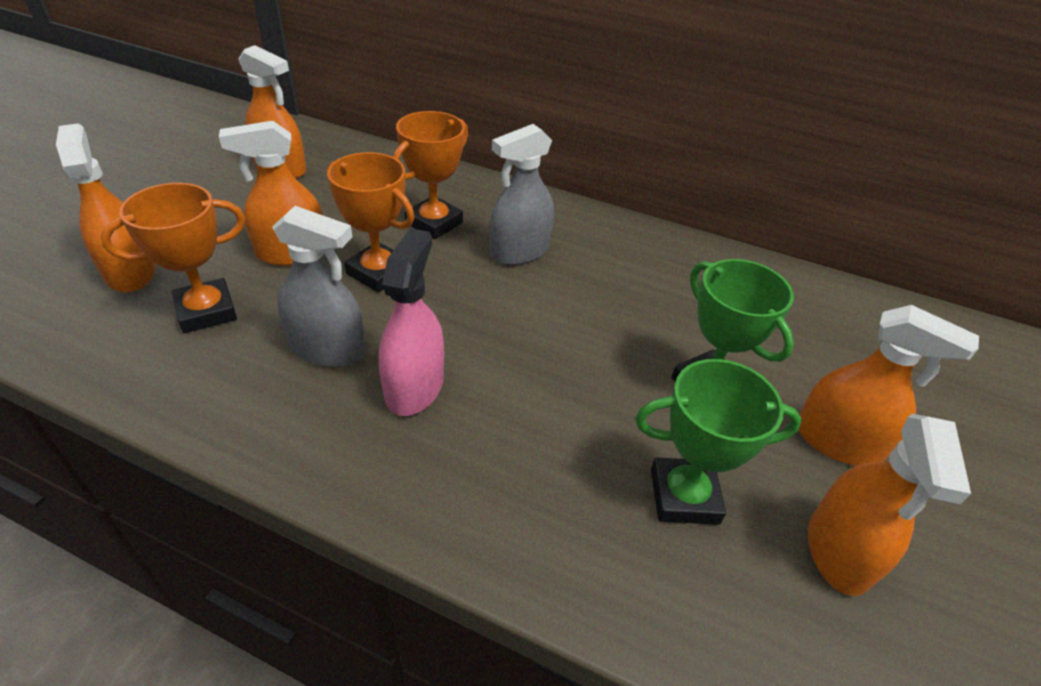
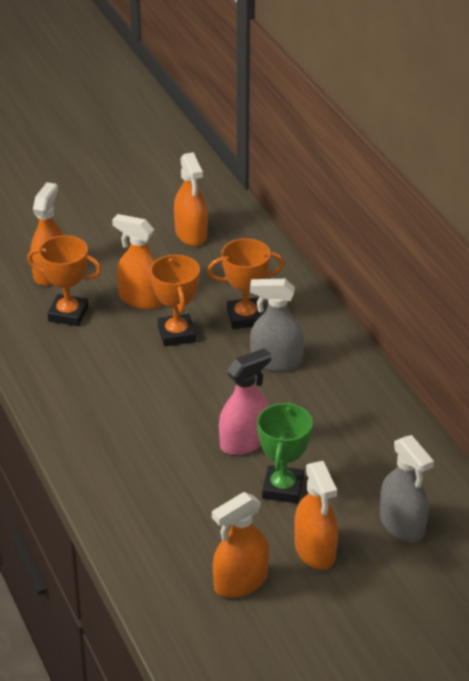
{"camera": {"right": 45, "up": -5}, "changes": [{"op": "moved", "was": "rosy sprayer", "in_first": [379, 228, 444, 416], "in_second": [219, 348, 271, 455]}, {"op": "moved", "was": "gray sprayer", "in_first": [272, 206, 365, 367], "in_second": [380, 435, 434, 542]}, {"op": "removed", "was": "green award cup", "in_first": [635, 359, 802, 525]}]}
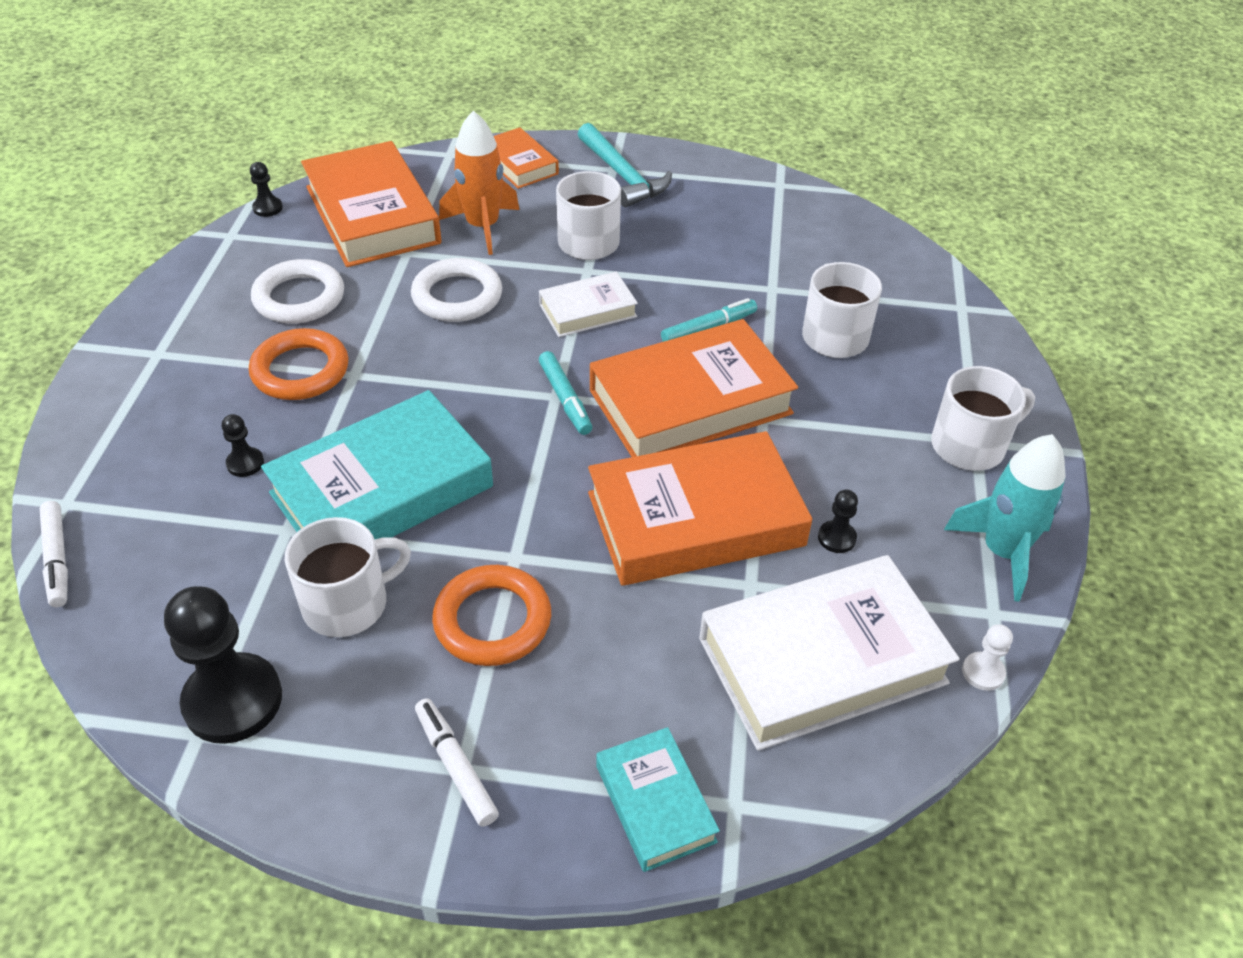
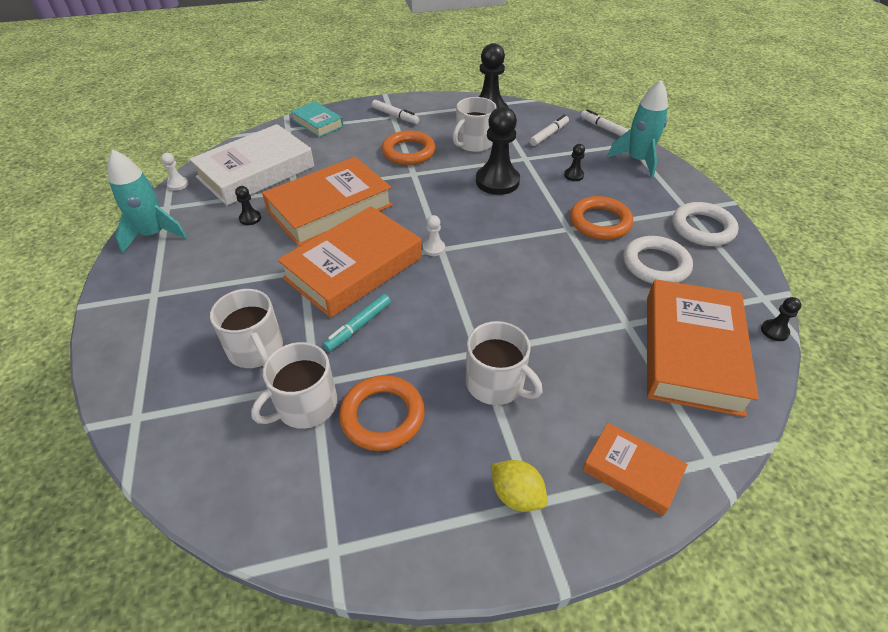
{"camera": {"right": 160, "up": 0}, "changes": [{"op": "moved", "was": "pure white coffee mug", "in_first": [931, 366, 1035, 471], "in_second": [251, 342, 337, 429]}, {"op": "added", "now": "orange-coloured ring", "in_second": [339, 375, 425, 451]}, {"op": "replaced", "was": "aqua marker", "now": "pure white pawn", "in_first": [539, 351, 592, 435], "in_second": [423, 215, 445, 256]}, {"op": "replaced", "was": "aqua hardback", "now": "black pawn", "in_first": [261, 390, 493, 539], "in_second": [476, 107, 520, 195]}, {"op": "replaced", "was": "aqua carpenter's hammer", "now": "bright yellow lemon", "in_first": [578, 123, 672, 207], "in_second": [491, 460, 548, 511]}, {"op": "added", "now": "pure white marker", "in_second": [529, 115, 569, 146]}, {"op": "added", "now": "aqua toy rocket", "in_second": [607, 80, 668, 178]}, {"op": "turned", "was": "orange-coloured hardback", "in_first": [301, 141, 442, 267], "in_second": [647, 279, 759, 417], "clockwise": 60}, {"op": "moved", "was": "pure white ring", "in_first": [411, 258, 502, 322], "in_second": [672, 202, 739, 246]}, {"op": "removed", "was": "orange-coloured toy rocket", "in_first": [439, 111, 520, 255]}, {"op": "removed", "was": "pure white hardback", "in_first": [539, 272, 638, 337]}]}
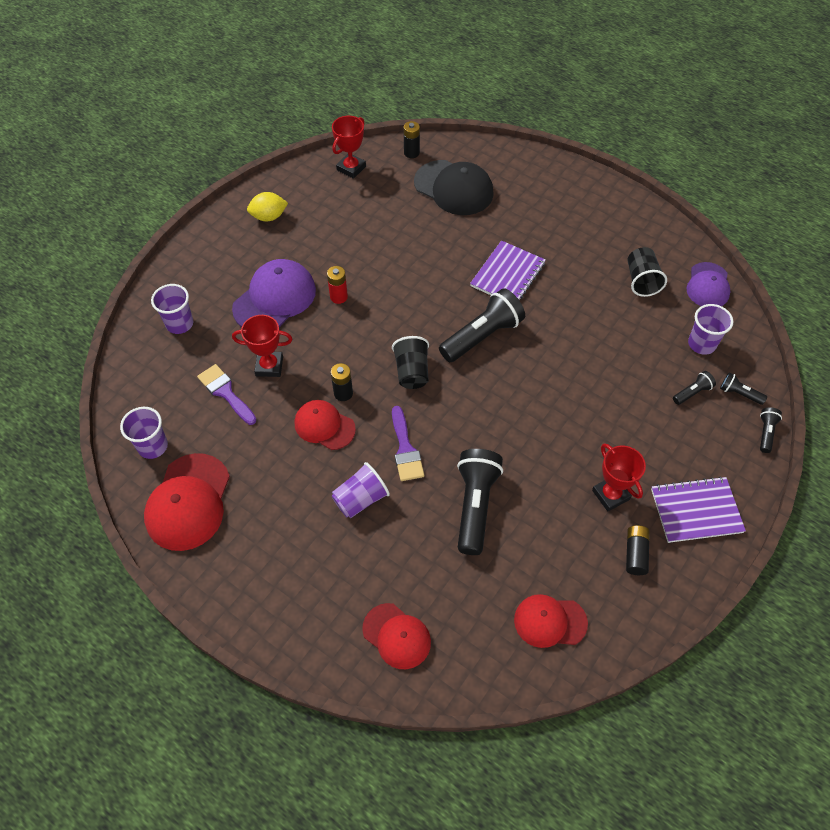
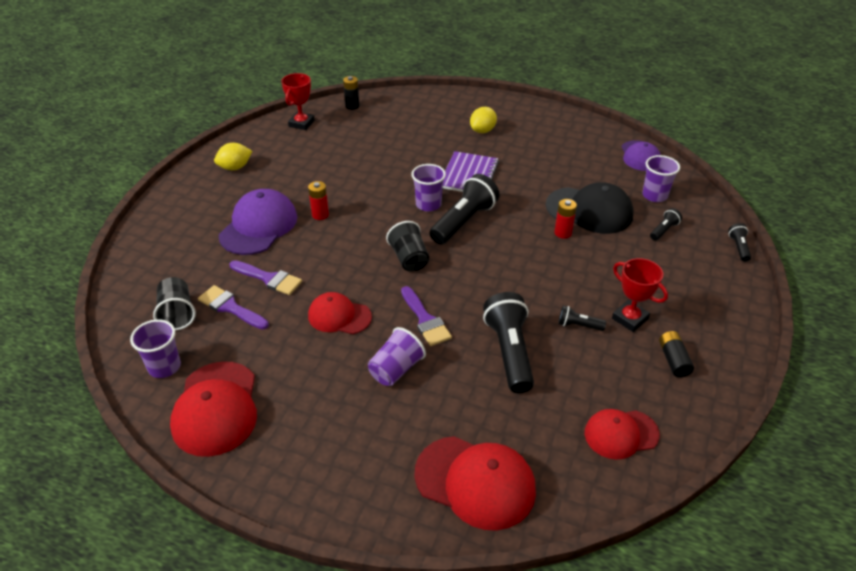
{"camera": {"right": -15, "up": -15}, "changes": [{"op": "moved", "was": "black cup", "in_first": [627, 247, 667, 297], "in_second": [153, 277, 196, 330]}, {"op": "replaced", "was": "red award cup", "now": "purple brush", "in_first": [232, 315, 292, 377], "in_second": [229, 260, 302, 295]}, {"op": "moved", "was": "purple cup", "in_first": [151, 284, 193, 334], "in_second": [411, 164, 446, 211]}, {"op": "resized", "was": "red cap", "in_first": [362, 603, 431, 669], "in_second": [414, 436, 536, 531], "ratio": 1.57}, {"op": "added", "now": "bright yellow lemon", "in_second": [470, 107, 497, 133]}, {"op": "moved", "was": "black cap", "in_first": [414, 160, 494, 215], "in_second": [546, 182, 634, 234]}, {"op": "added", "now": "red power cell", "in_second": [554, 199, 577, 239]}, {"op": "moved", "was": "black torch", "in_first": [720, 373, 767, 405], "in_second": [558, 306, 606, 331]}, {"op": "removed", "was": "black power cell", "in_first": [331, 363, 353, 401]}, {"op": "removed", "was": "purple notebook", "in_first": [651, 476, 746, 543]}]}
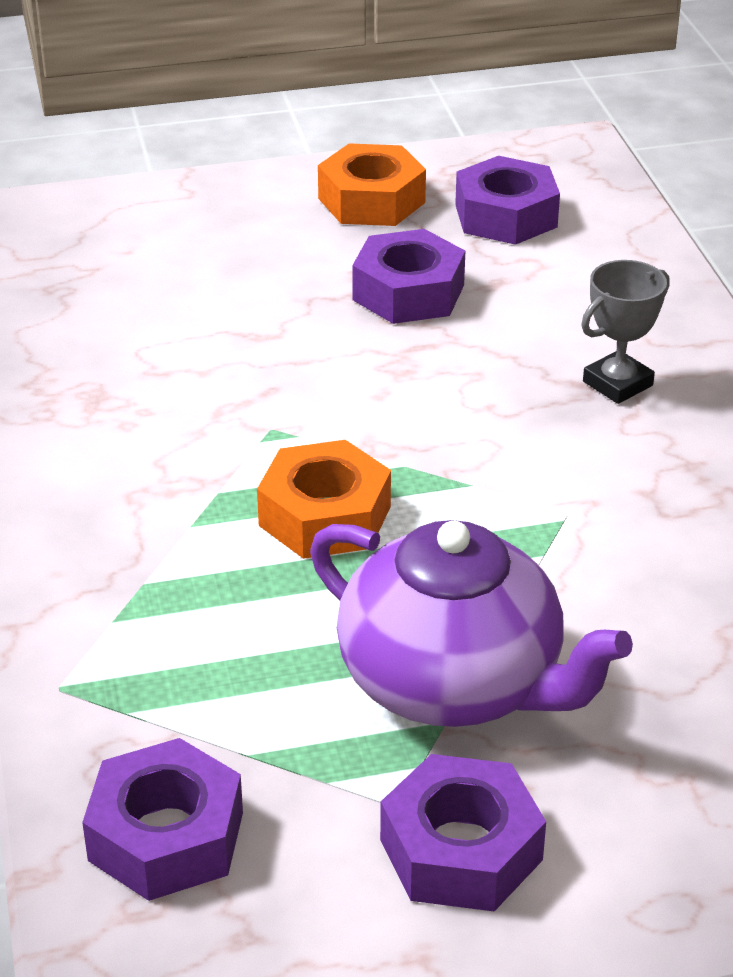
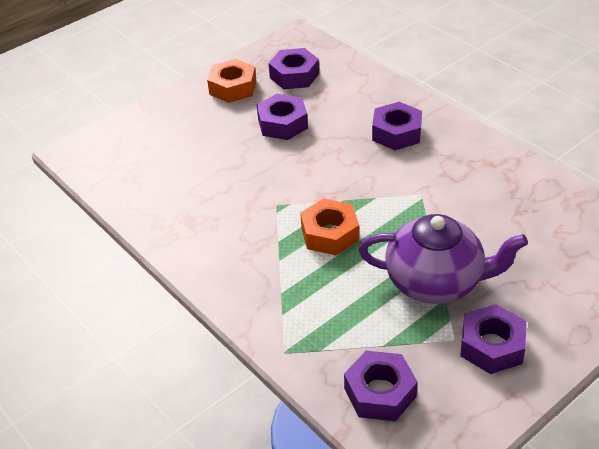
{"camera": {"right": -25, "up": 5}, "changes": [{"op": "replaced", "was": "gray award cup", "now": "purple hexagon nut", "in_first": [581, 260, 670, 404], "in_second": [372, 102, 422, 150]}]}
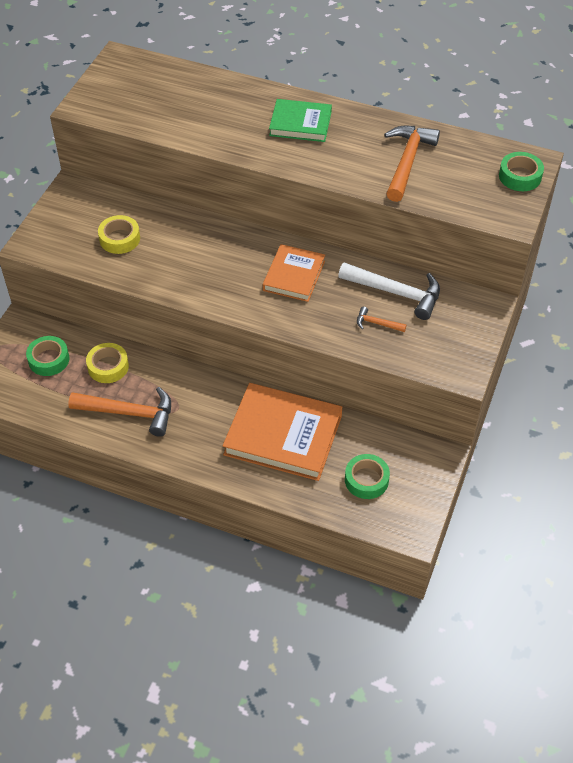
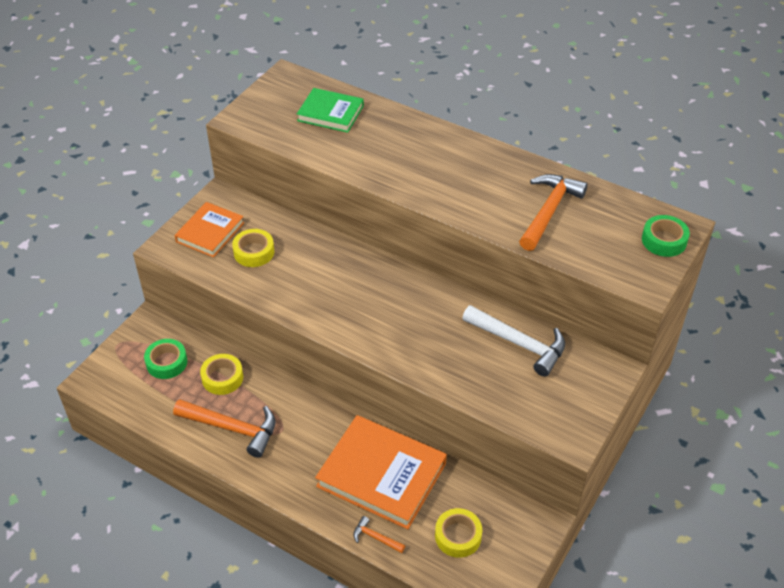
{"camera": {"right": 10, "up": -5}, "changes": [{"op": "moved", "was": "orange-coloured hardback", "in_first": [263, 244, 325, 302], "in_second": [175, 202, 244, 257]}, {"op": "moved", "was": "green hardback", "in_first": [269, 99, 332, 142], "in_second": [297, 88, 364, 133]}, {"op": "moved", "was": "orange-coloured carpenter's hammer", "in_first": [357, 306, 407, 332], "in_second": [353, 516, 405, 553]}, {"op": "recoloured", "was": "green tape", "now": "bright yellow tape", "in_first": [345, 454, 390, 499], "in_second": [435, 508, 482, 558]}]}
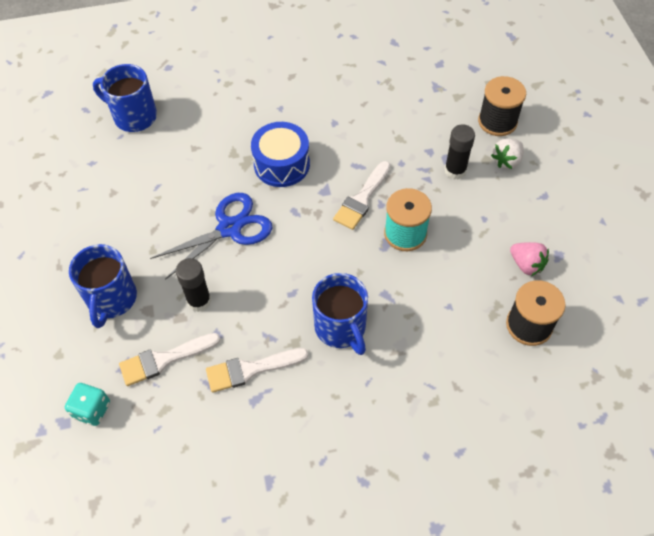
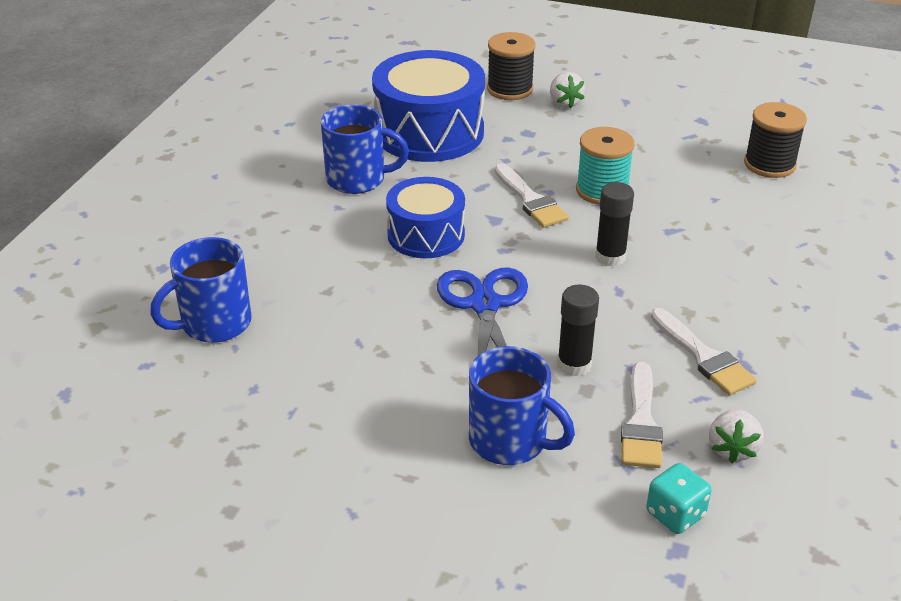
{"camera": {"right": -60, "up": -20}, "changes": [{"op": "moved", "was": "royal blue coffee mug", "in_first": [312, 273, 368, 355], "in_second": [321, 105, 409, 194]}, {"op": "added", "now": "royal blue drum", "in_second": [372, 50, 485, 162]}, {"op": "moved", "was": "black glue", "in_first": [444, 124, 475, 180], "in_second": [595, 182, 634, 267]}, {"op": "turned", "was": "pure white brush", "in_first": [206, 348, 309, 393], "in_second": [651, 308, 757, 395], "clockwise": -45}, {"op": "added", "now": "pure white toy strawberry", "in_second": [709, 409, 764, 463]}, {"op": "removed", "was": "rosy toy strawberry", "in_first": [510, 242, 549, 276]}]}
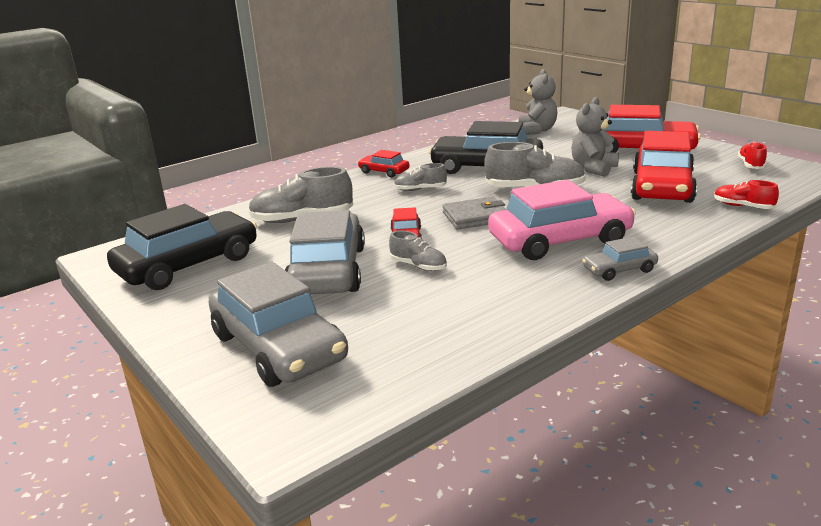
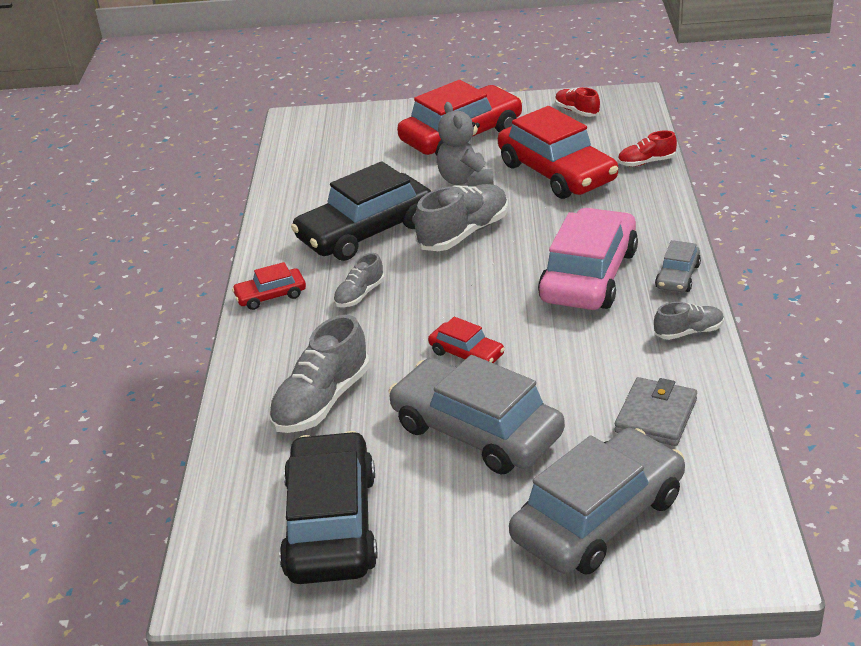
{"camera": {"right": -50, "up": 10}, "changes": [{"op": "turned", "was": "gray automobile", "in_first": [208, 262, 348, 387], "in_second": [509, 428, 685, 575], "clockwise": -45}, {"op": "moved", "was": "gray card wallet", "in_first": [443, 197, 507, 229], "in_second": [615, 377, 697, 446]}, {"op": "moved", "was": "gray shoe", "in_first": [389, 231, 447, 271], "in_second": [654, 302, 724, 340]}, {"op": "removed", "was": "gray stuffed bear", "in_first": [519, 69, 557, 135]}]}
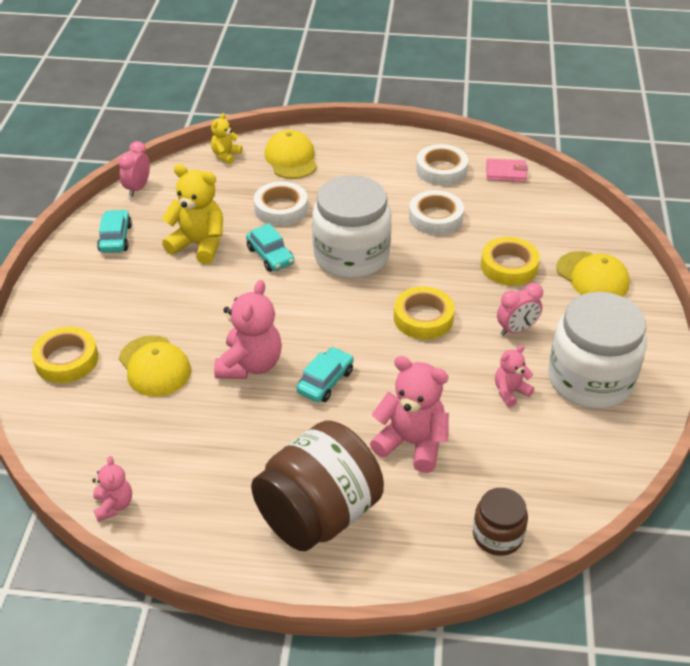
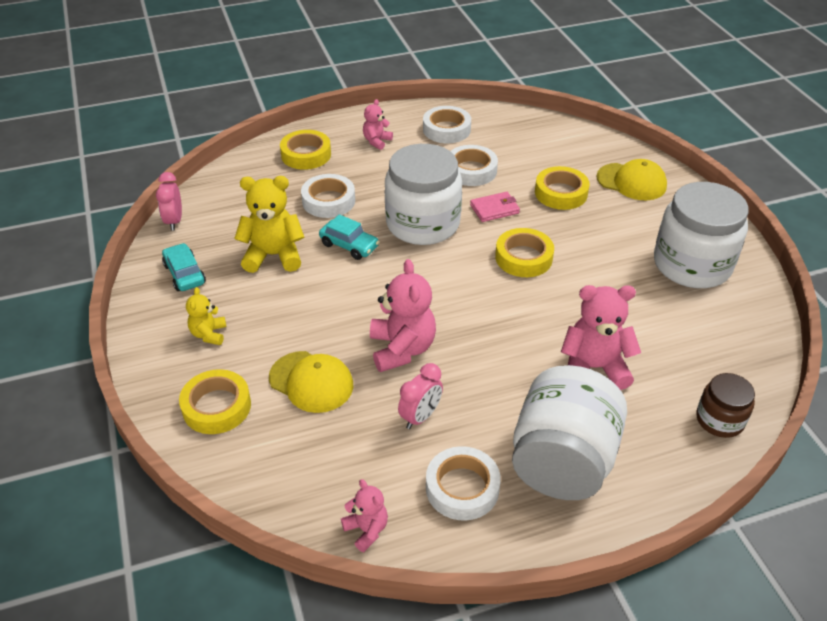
{"camera": {"right": -25, "up": 0}, "changes": [{"op": "moved", "was": "bright yellow stuffed bear", "in_first": [211, 113, 242, 164], "in_second": [186, 287, 226, 345]}, {"op": "replaced", "was": "bright yellow cap", "now": "bright yellow tape", "in_first": [264, 130, 317, 179], "in_second": [280, 130, 331, 170]}, {"op": "moved", "was": "rosy stuffed bear", "in_first": [495, 345, 534, 407], "in_second": [363, 99, 393, 150]}, {"op": "moved", "was": "rosy alarm clock", "in_first": [497, 283, 543, 336], "in_second": [398, 363, 443, 429]}, {"op": "added", "now": "pure white tape", "in_second": [426, 446, 501, 521]}, {"op": "moved", "was": "rosy card wallet", "in_first": [486, 159, 528, 182], "in_second": [470, 192, 520, 222]}, {"op": "recoloured", "was": "brown jam jar", "now": "pure white jam jar", "in_first": [251, 420, 384, 551], "in_second": [512, 365, 627, 500]}, {"op": "removed", "was": "aqua automobile", "in_first": [296, 347, 354, 402]}]}
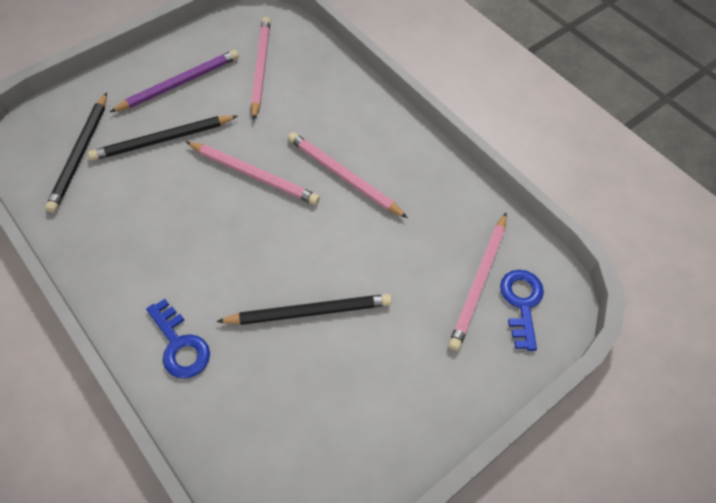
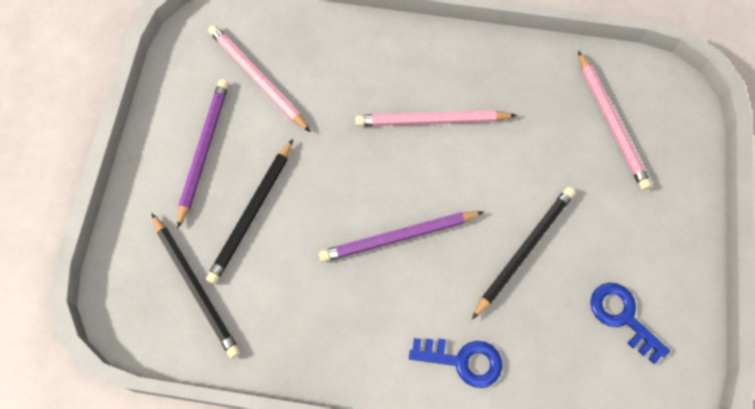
{"camera": {"right": -40, "up": 10}, "changes": [{"op": "added", "now": "purple wooden pencil", "in_second": [319, 211, 484, 262]}, {"op": "moved", "was": "royal blue key", "in_first": [500, 270, 544, 351], "in_second": [590, 283, 670, 364]}, {"op": "removed", "was": "rosy wooden pencil", "in_first": [186, 142, 320, 205]}]}
